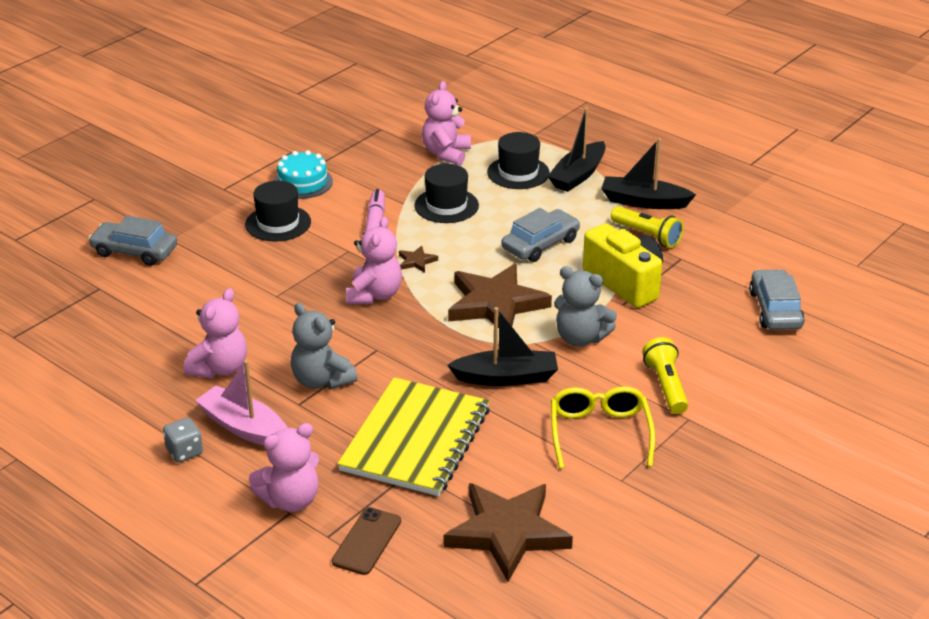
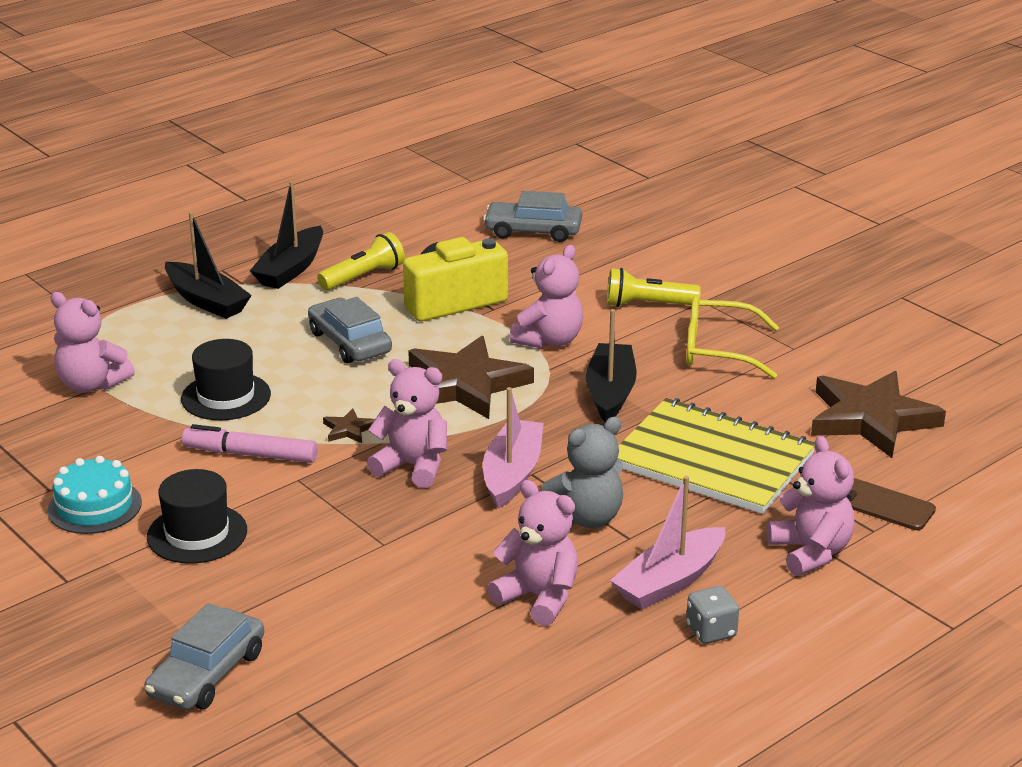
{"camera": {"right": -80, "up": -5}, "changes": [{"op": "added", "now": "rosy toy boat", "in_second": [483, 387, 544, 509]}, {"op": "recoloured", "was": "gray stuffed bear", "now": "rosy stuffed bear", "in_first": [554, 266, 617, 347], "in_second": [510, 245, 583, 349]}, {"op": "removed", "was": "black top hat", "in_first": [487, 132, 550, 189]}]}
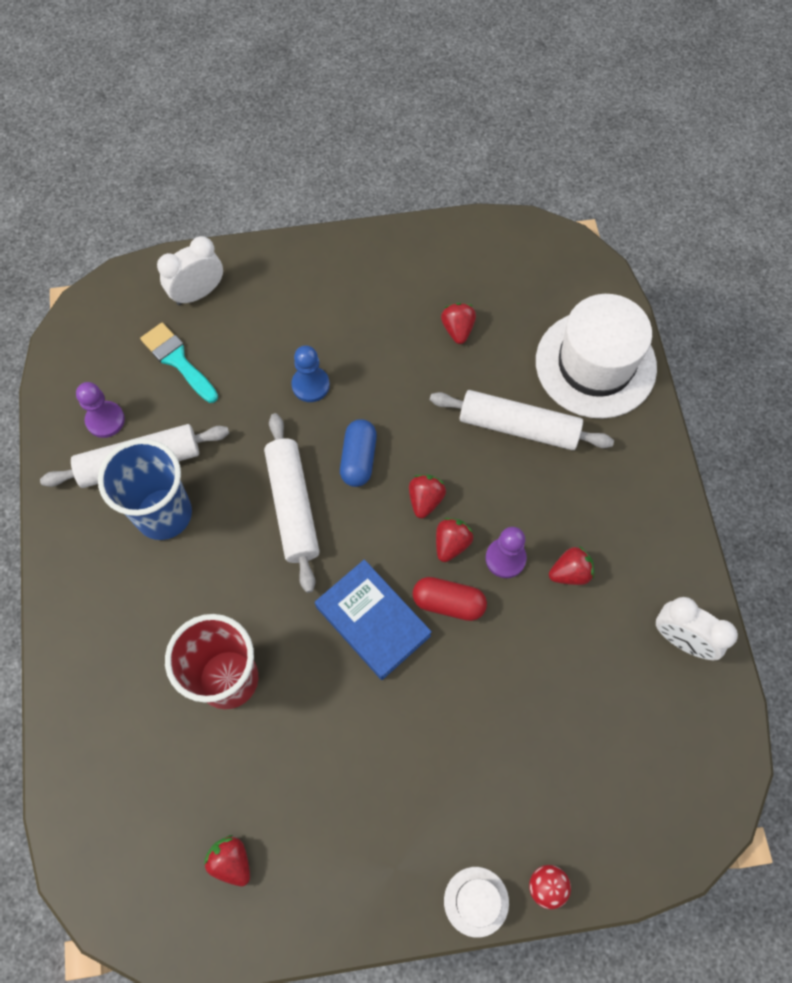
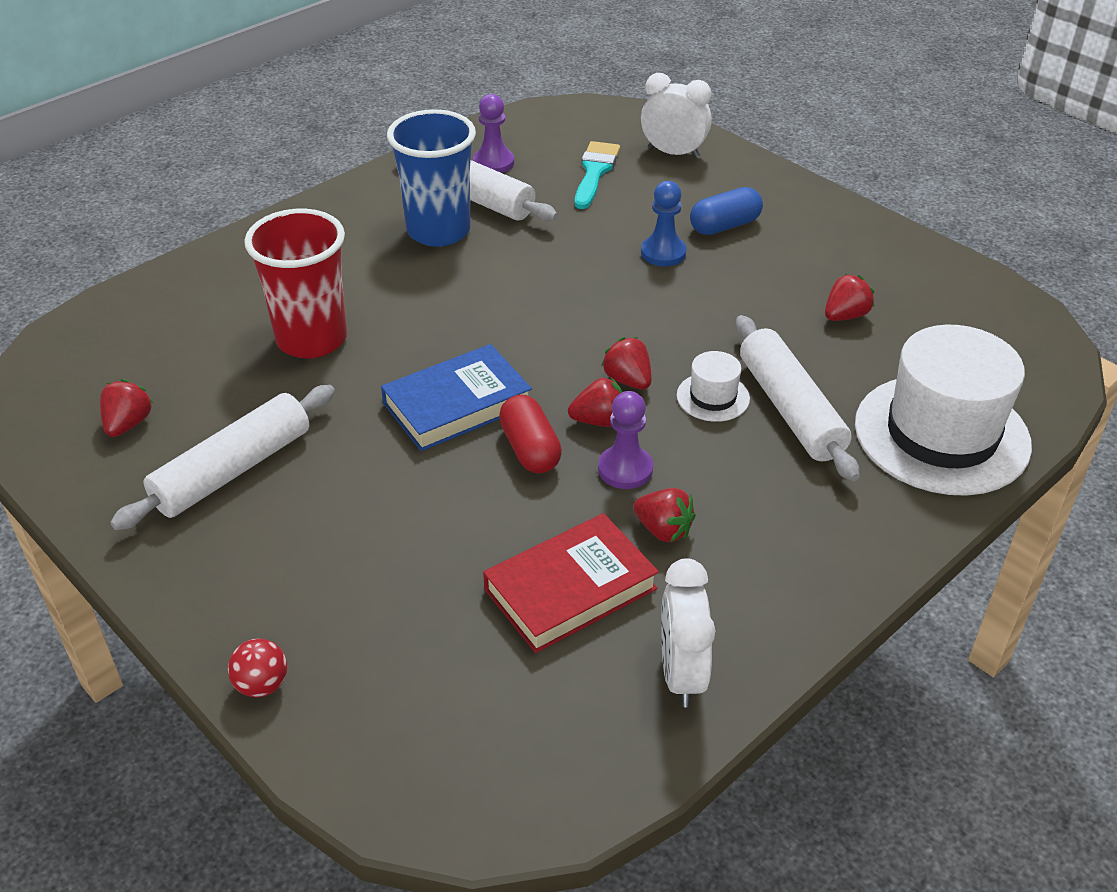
{"camera": {"right": 55, "up": -25}, "changes": [{"op": "moved", "was": "pure white rolling pin", "in_first": [264, 413, 320, 593], "in_second": [110, 385, 335, 530]}, {"op": "turned", "was": "royal blue hardback", "in_first": [315, 559, 432, 680], "in_second": [381, 344, 532, 451], "clockwise": 45}, {"op": "added", "now": "red hardback", "in_second": [483, 513, 659, 653]}, {"op": "turned", "was": "red toy strawberry", "in_first": [409, 474, 446, 518], "in_second": [601, 337, 652, 390], "clockwise": -105}, {"op": "moved", "was": "pure white top hat", "in_first": [444, 867, 509, 938], "in_second": [677, 351, 750, 422]}, {"op": "moved", "was": "royal blue pill shape", "in_first": [340, 419, 377, 487], "in_second": [690, 187, 763, 235]}]}
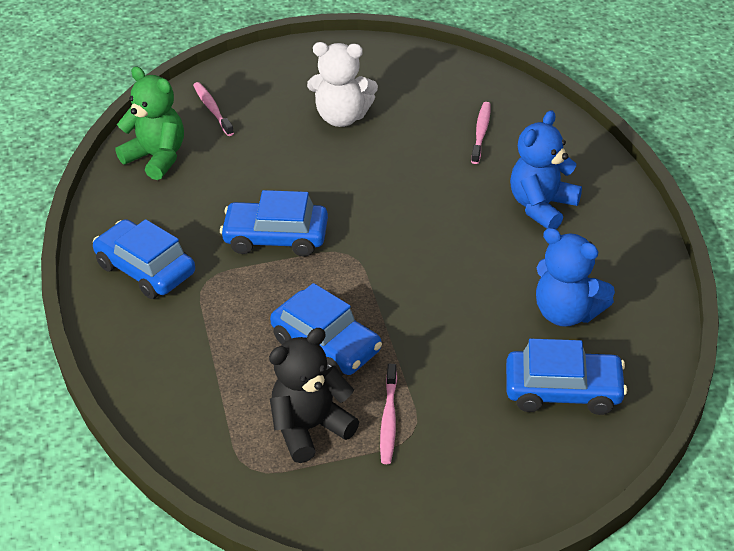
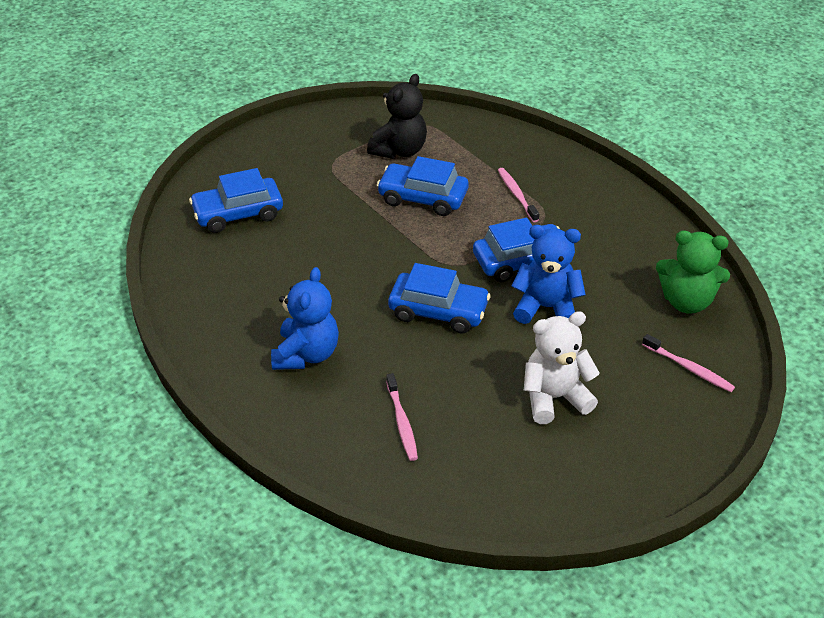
{"camera": {"right": 155, "up": 0}, "changes": [{"op": "moved", "was": "royal blue automobile", "in_first": [93, 219, 195, 299], "in_second": [388, 263, 491, 333]}, {"op": "moved", "was": "rosy toothbrush", "in_first": [380, 364, 397, 464], "in_second": [498, 168, 539, 222]}, {"op": "moved", "was": "royal blue stuffed bear", "in_first": [536, 228, 615, 327], "in_second": [512, 225, 586, 324]}]}
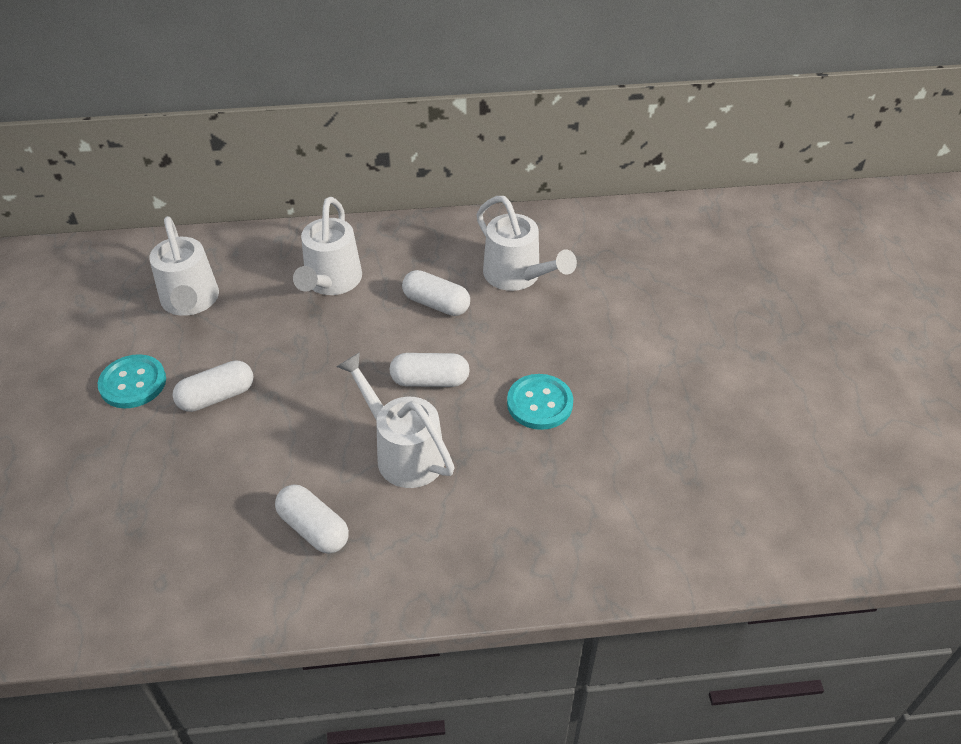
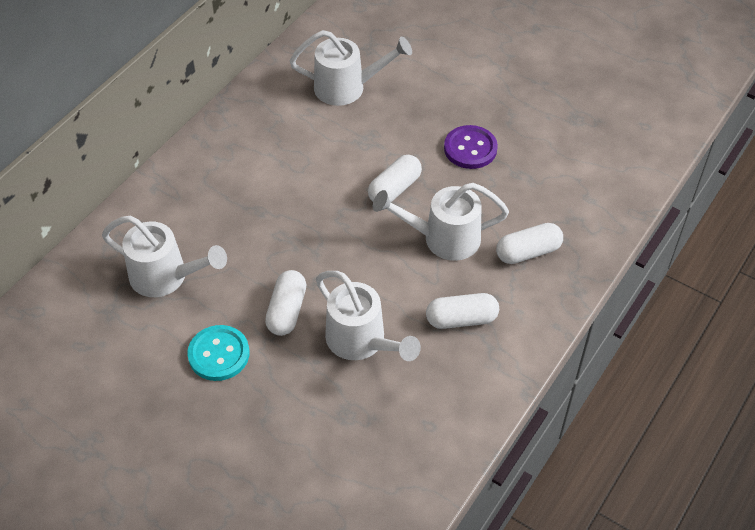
{"camera": {"right": -50, "up": 5}, "changes": [{"op": "moved", "was": "pure white watering can", "in_first": [293, 197, 362, 295], "in_second": [316, 271, 421, 361]}, {"op": "recoloured", "was": "aqua shirt button", "now": "purple shirt button", "in_first": [507, 374, 573, 430], "in_second": [444, 125, 498, 169]}, {"op": "moved", "was": "pure white pill shape", "in_first": [402, 270, 470, 316], "in_second": [496, 223, 563, 264]}]}
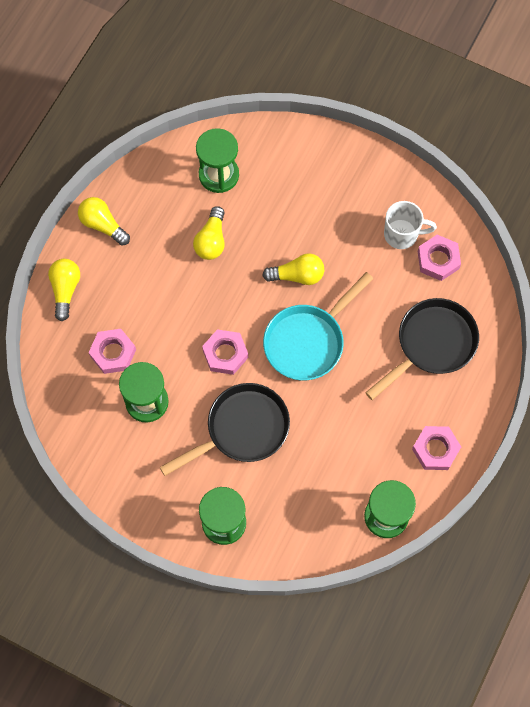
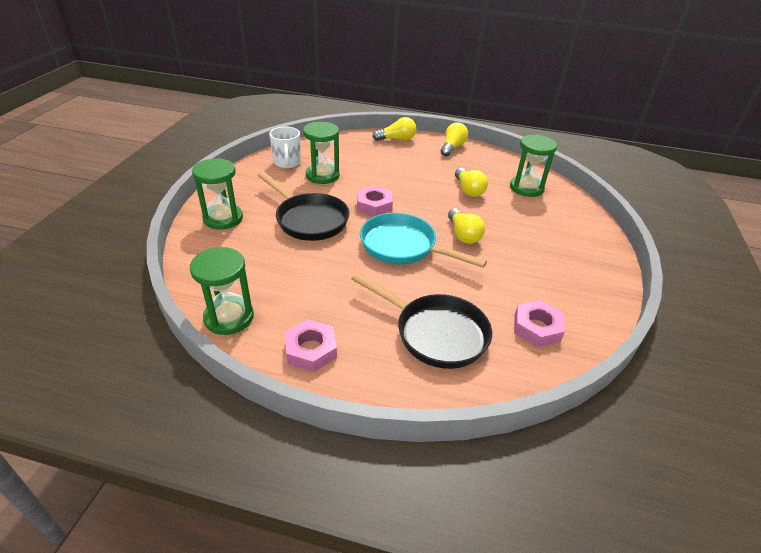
{"camera": {"right": 75, "up": -30}, "changes": [{"op": "moved", "was": "pure white coffee mug", "in_first": [384, 201, 437, 249], "in_second": [269, 127, 301, 168]}, {"op": "turned", "was": "bright yellow light bulb", "in_first": [193, 206, 225, 260], "in_second": [455, 168, 488, 197], "clockwise": -105}, {"op": "removed", "was": "rosy hexagon nut", "in_first": [89, 329, 136, 374]}]}
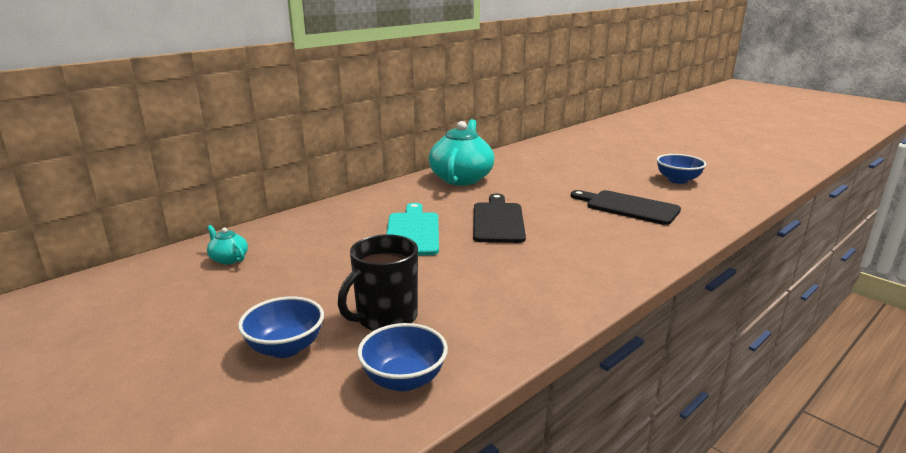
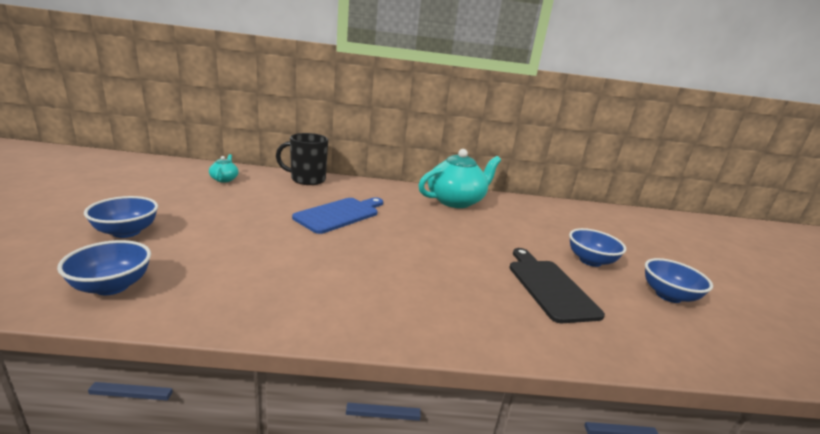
{"camera": {"right": 40, "up": 0}, "changes": [{"op": "moved", "was": "black coffee mug", "in_first": [338, 234, 418, 331], "in_second": [276, 133, 328, 185]}, {"op": "recoloured", "was": "aqua chopping board", "now": "royal blue chopping board", "in_first": [386, 203, 439, 256], "in_second": [292, 197, 383, 234]}, {"op": "added", "now": "royal blue bowl", "in_second": [569, 228, 626, 267]}, {"op": "removed", "was": "black chopping board", "in_first": [473, 194, 526, 243]}]}
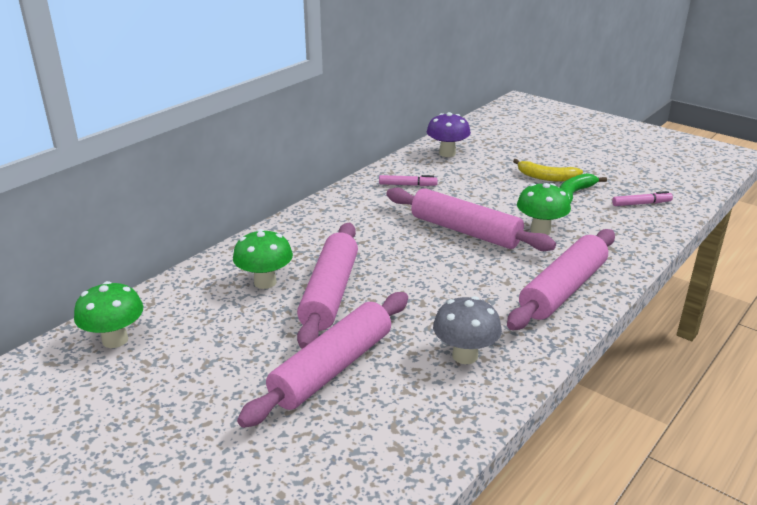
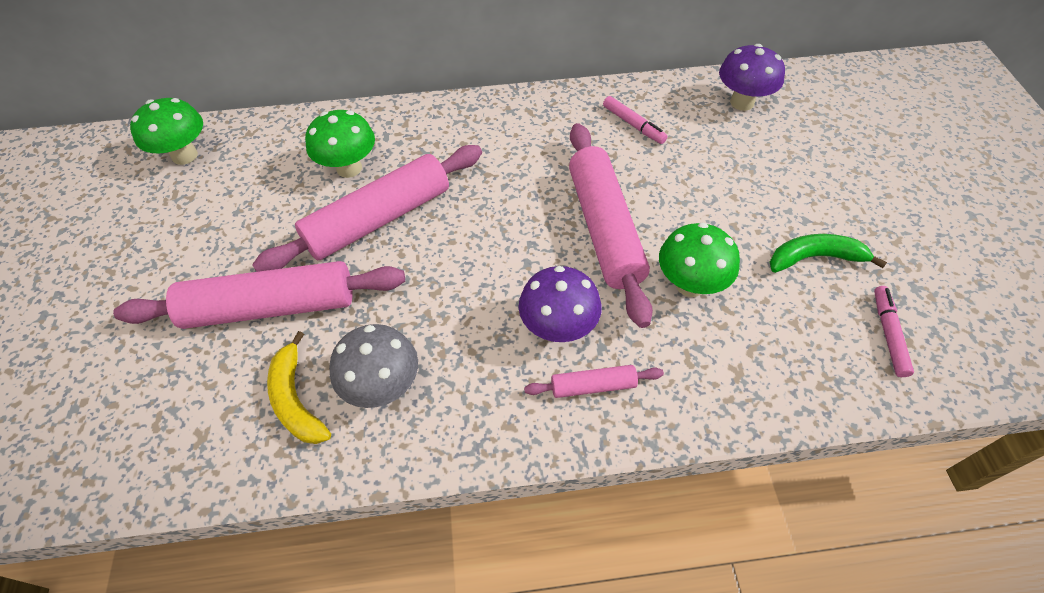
{"camera": {"right": 45, "up": 25}, "changes": [{"op": "moved", "was": "bright yellow toy banana", "in_first": [513, 159, 583, 182], "in_second": [267, 331, 331, 444]}, {"op": "added", "now": "purple mushroom", "in_second": [519, 266, 602, 342]}, {"op": "resized", "was": "rosy rolling pin", "in_first": [507, 229, 615, 330], "in_second": [524, 365, 664, 398], "ratio": 0.46}, {"op": "turned", "was": "rosy marker", "in_first": [612, 191, 673, 206], "in_second": [874, 286, 914, 377], "clockwise": -120}]}
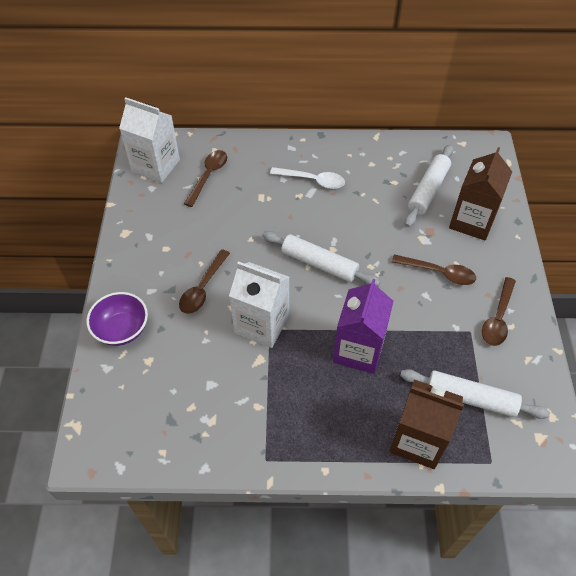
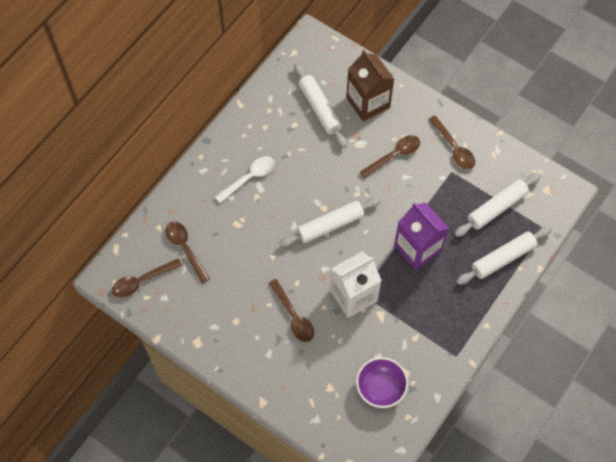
{"camera": {"right": -55, "up": 10}, "changes": [{"op": "replaced", "was": "pure white milk carton", "now": "brown teaspoon", "in_first": [119, 97, 180, 183], "in_second": [112, 259, 182, 298]}, {"op": "moved", "was": "purple bowl", "in_first": [86, 292, 148, 346], "in_second": [356, 357, 408, 408]}, {"op": "replaced", "was": "brown milk carton", "now": "pure white rolling pin", "in_first": [389, 379, 464, 469], "in_second": [456, 226, 552, 285]}]}
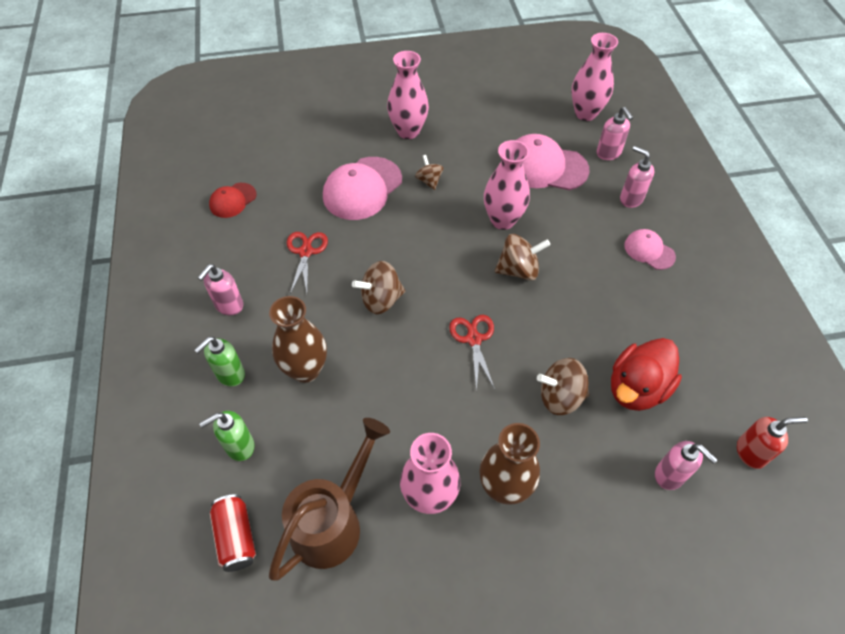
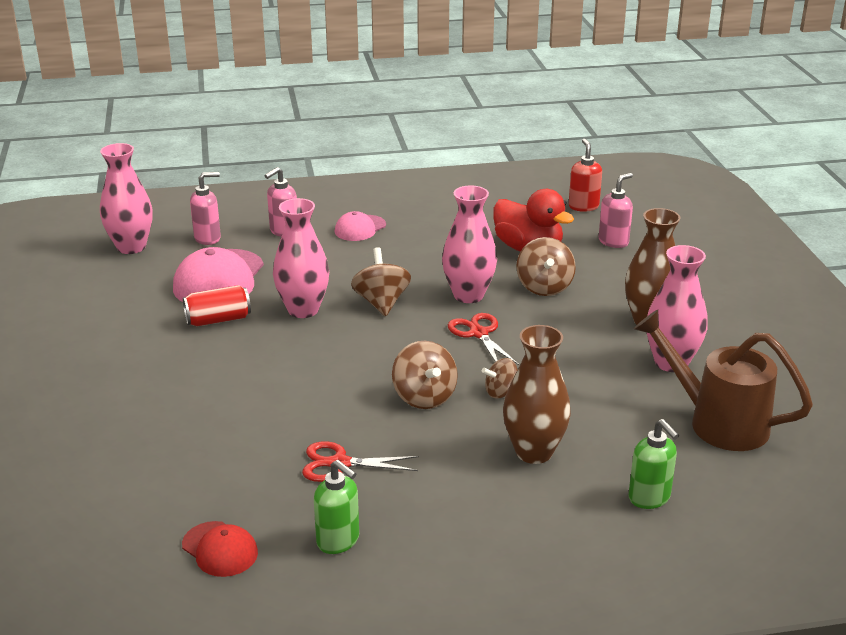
{"camera": {"right": -90, "up": -25}, "changes": [{"op": "moved", "was": "red can", "in_first": [210, 494, 256, 572], "in_second": [183, 285, 251, 326]}, {"op": "moved", "was": "green soap pump", "in_first": [195, 337, 245, 387], "in_second": [314, 460, 359, 554]}, {"op": "moved", "was": "rosy vase", "in_first": [387, 51, 429, 139], "in_second": [442, 185, 497, 303]}, {"op": "turned", "was": "red scissors", "in_first": [449, 315, 495, 391], "in_second": [448, 313, 519, 365], "clockwise": 75}, {"op": "moved", "was": "brown spinning top", "in_first": [415, 155, 443, 190], "in_second": [482, 358, 518, 399]}, {"op": "removed", "was": "rosy soap pump", "in_first": [198, 264, 243, 316]}, {"op": "removed", "was": "rosy cap", "in_first": [323, 157, 402, 220]}]}
